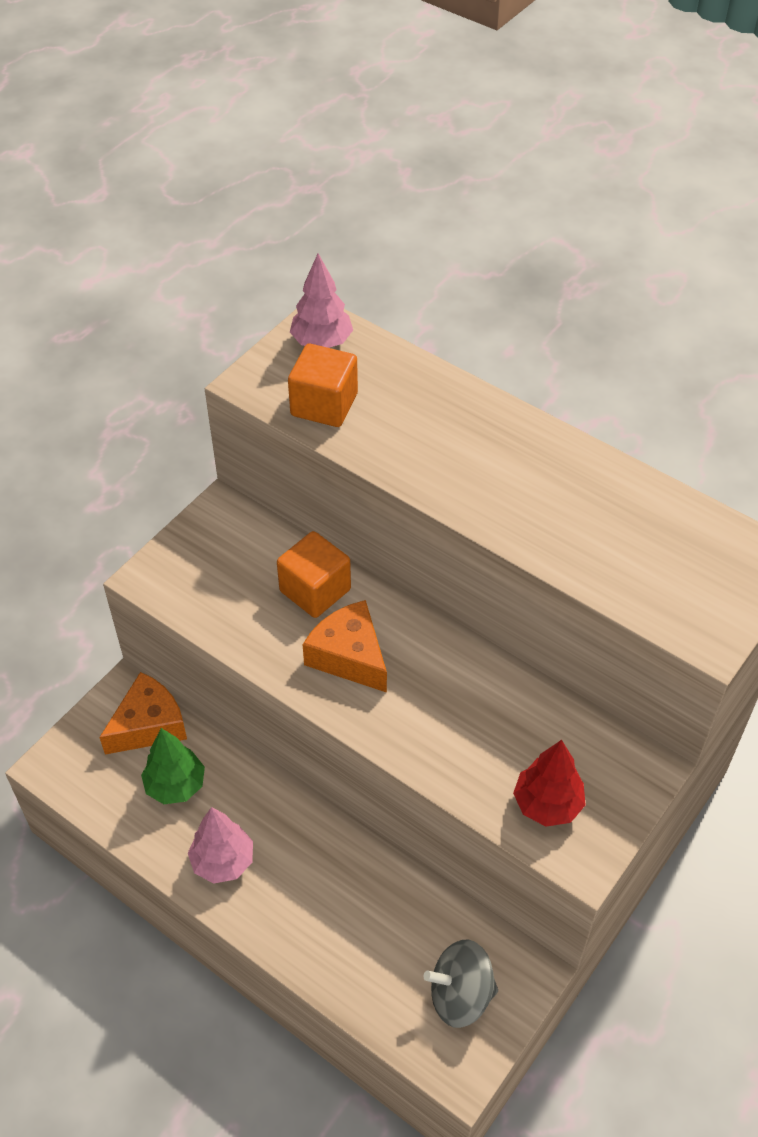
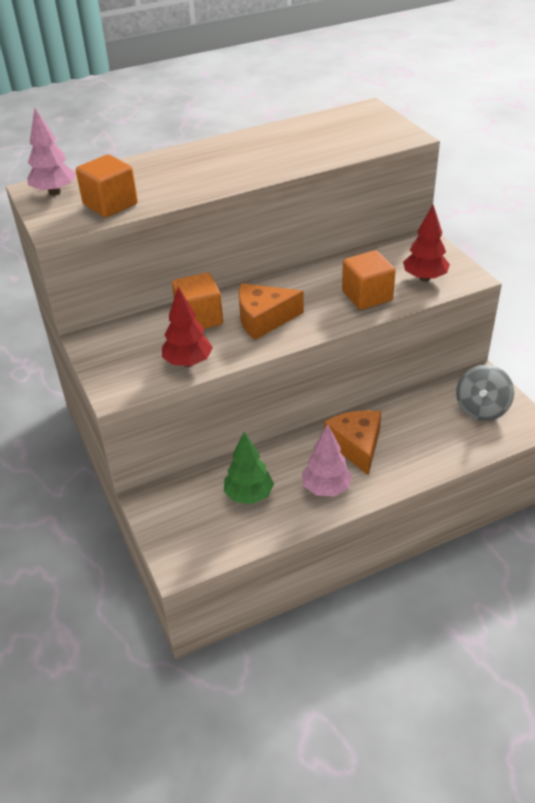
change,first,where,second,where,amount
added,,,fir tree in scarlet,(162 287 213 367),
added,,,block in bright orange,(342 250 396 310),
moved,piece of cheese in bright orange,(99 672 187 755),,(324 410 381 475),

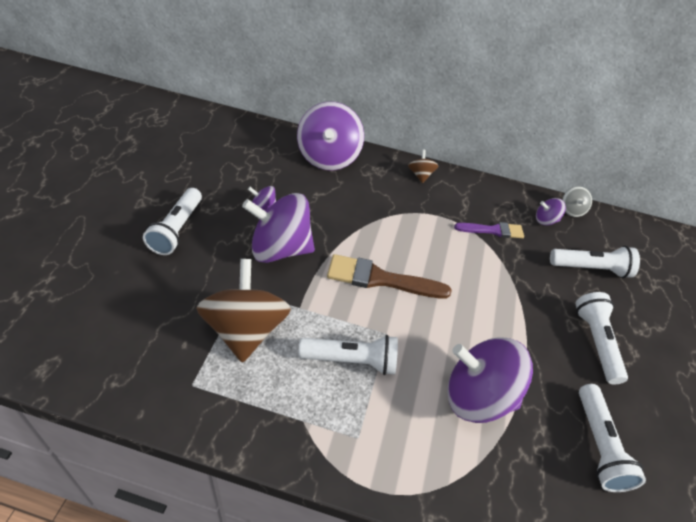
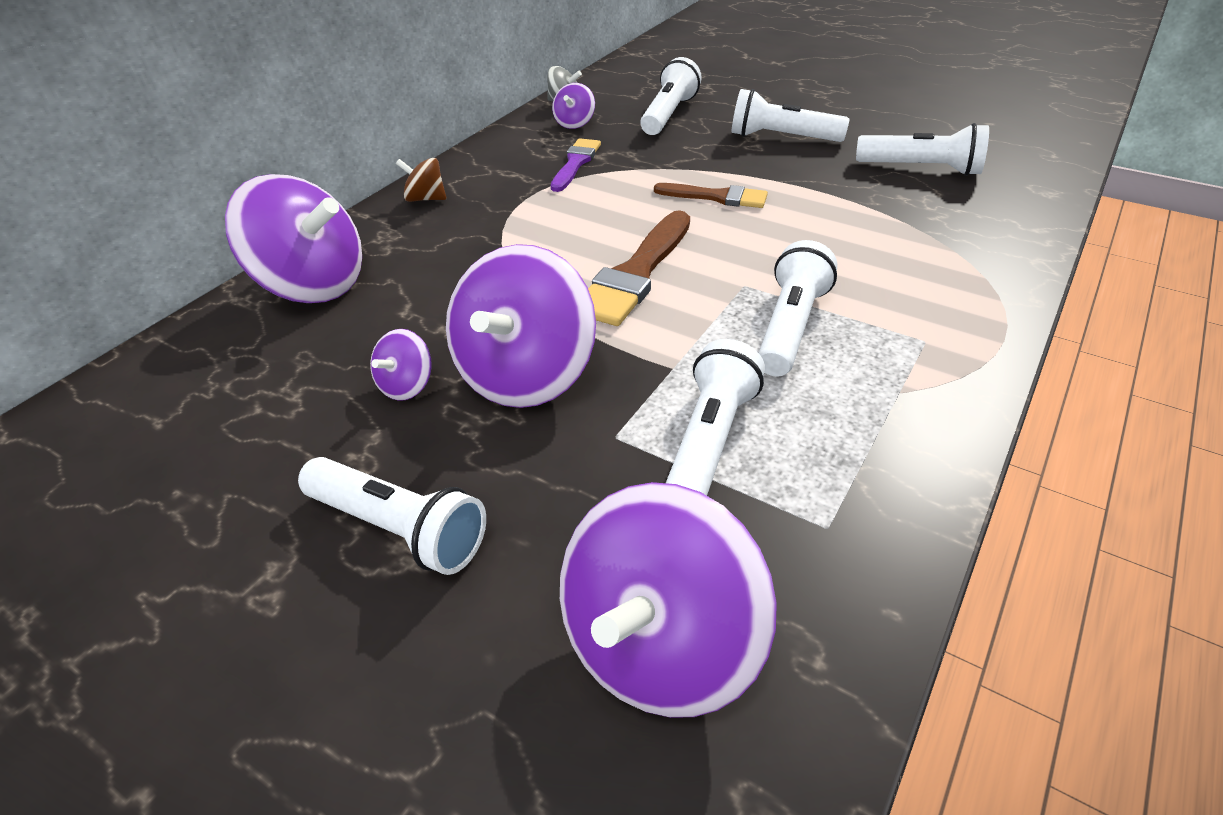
change,first,where,second,where,amount
added,,,brush in russet,(654 183 768 208),
moved,whirligig in royal purple,(447 337 533 423),,(560 482 777 718),
replaced,whirligig in russet,(196 259 291 363),pocket torch in white,(666 339 765 496),

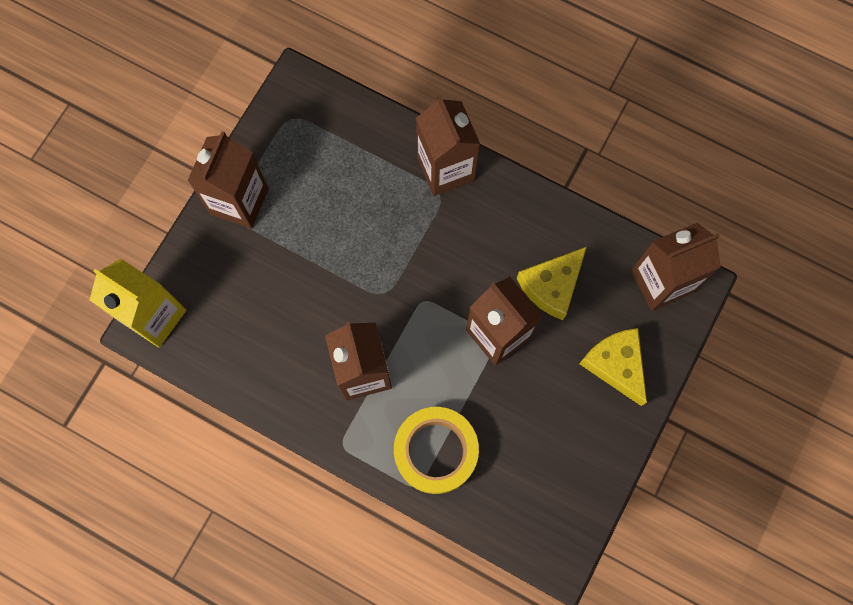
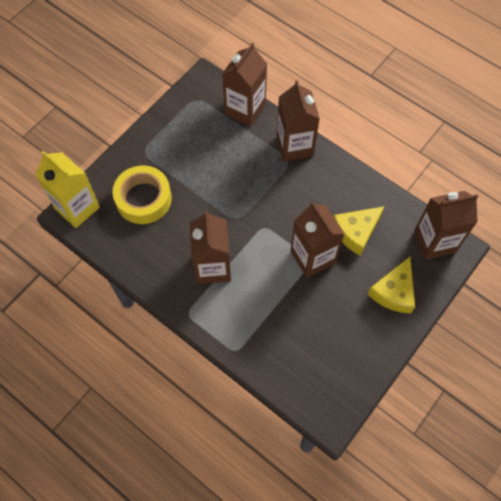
change,first,where,second,where,amount
moved,milk carton in russet,(188 131 268 229),,(222 43 267 127),
moved,tape in golden,(394 407 479 494),,(113 165 172 224),
turned,piece of cheese in golden,(579 328 647 406),,(368 257 415 313),135 degrees counterclockwise

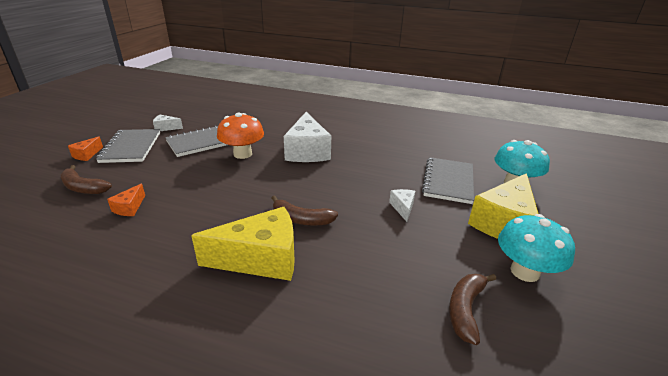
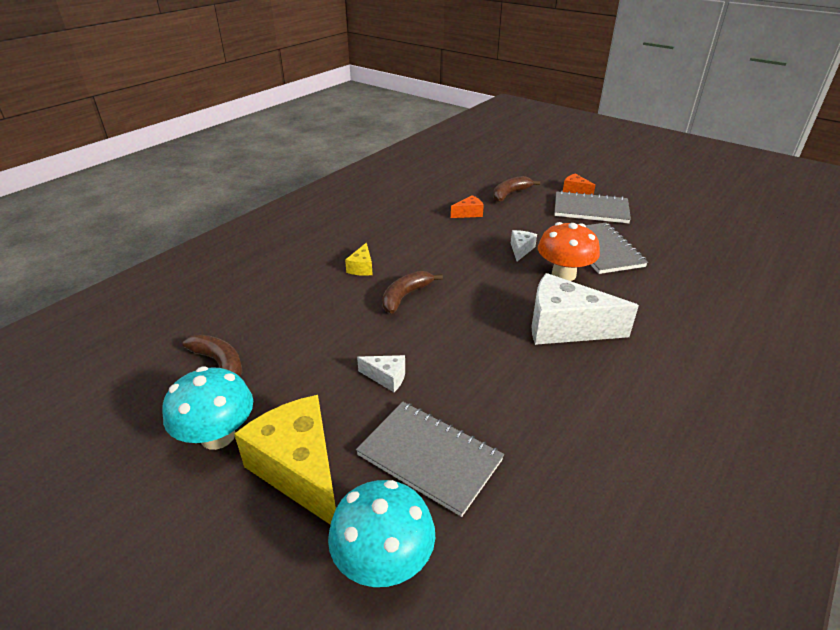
change,first,where,second,where,amount
moved,piece of cheese in white,(153 115 183 131),,(511 230 537 261),
turned,piece of cheese in bright orange,(107 183 145 216),,(451 195 484 218),120 degrees clockwise
resized,piece of cheese in golden,(191 207 295 281),,(345 243 373 276),x0.45

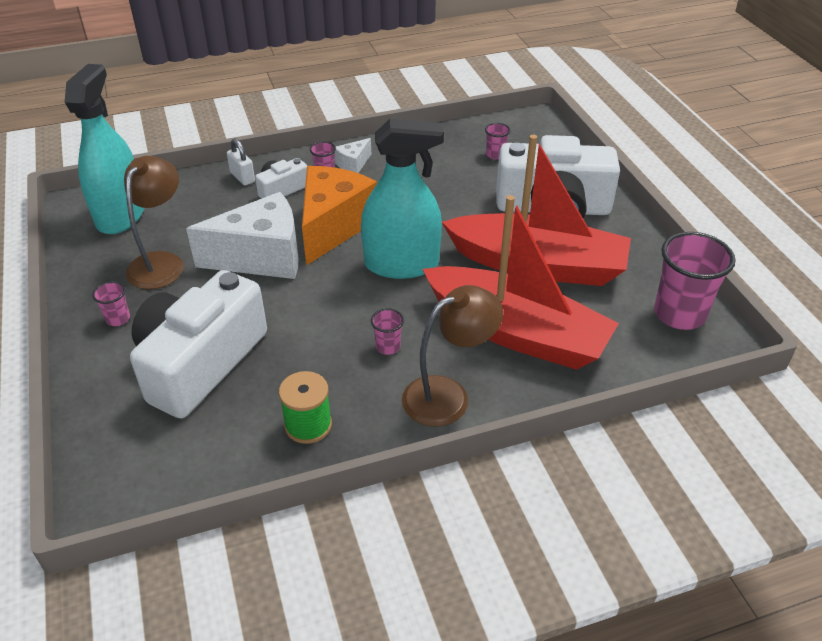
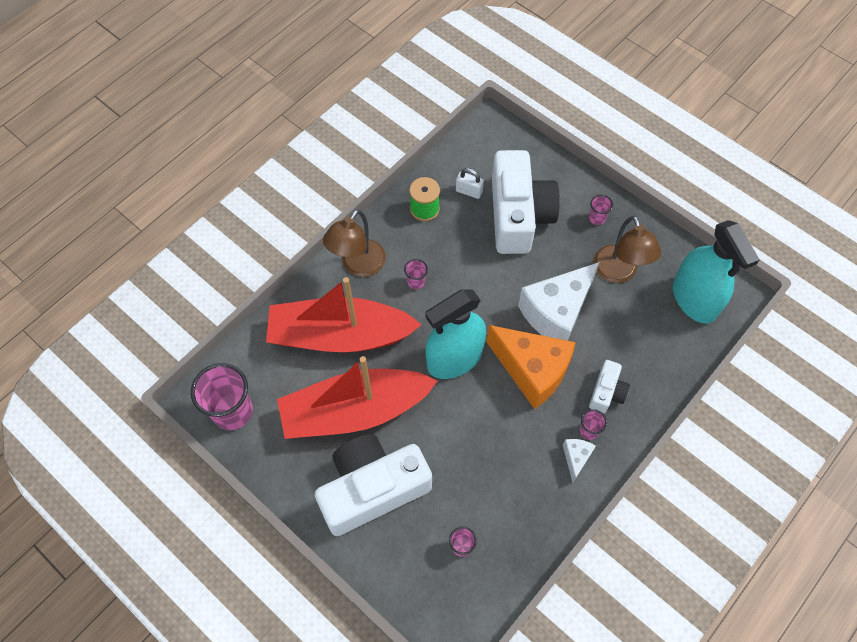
change,first,where,second,where,amount
moved,lock in white,(227 138 255 185),,(456 168 484 199),
turned,piece of cheese in bright orange,(302 166 377 266),,(486 325 576 409),45 degrees counterclockwise

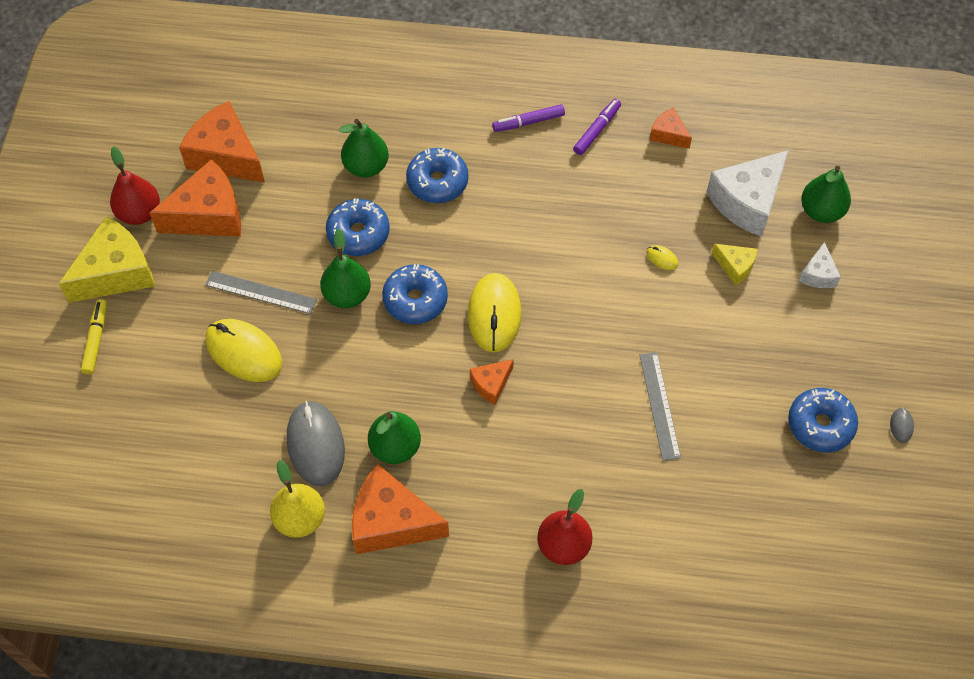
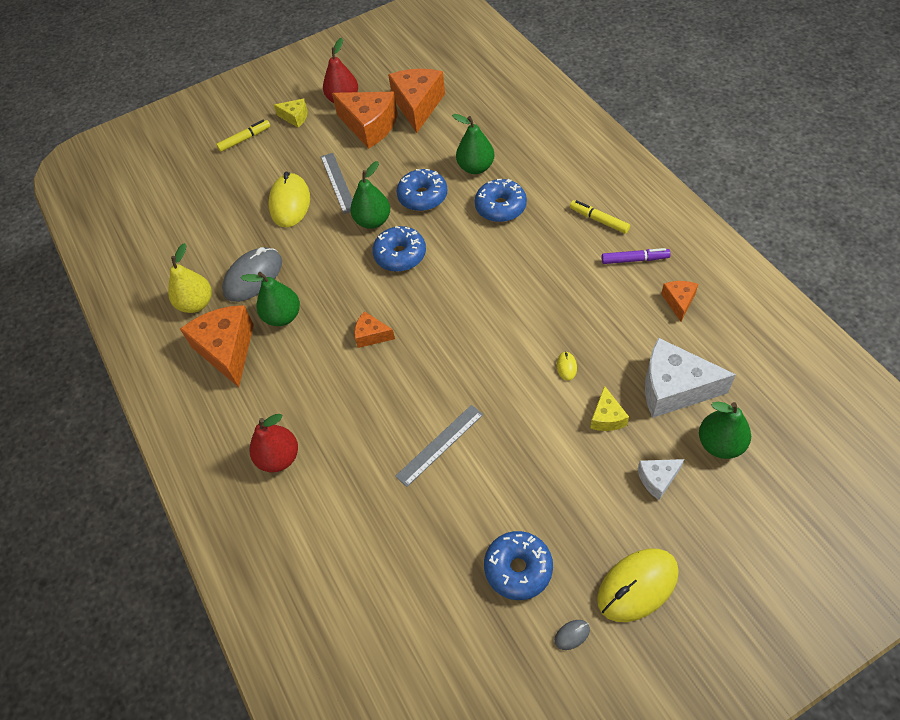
change,first,where,second,where,amount
moved,PC mouse in golden,(468 273 522 353),,(597 548 679 622),
recoloured,marker in royal purple,(492 104 565 132),marker in golden,(570 200 630 234),
resized,piece of cheese in golden,(59 216 155 303),,(274 99 307 128),x0.51

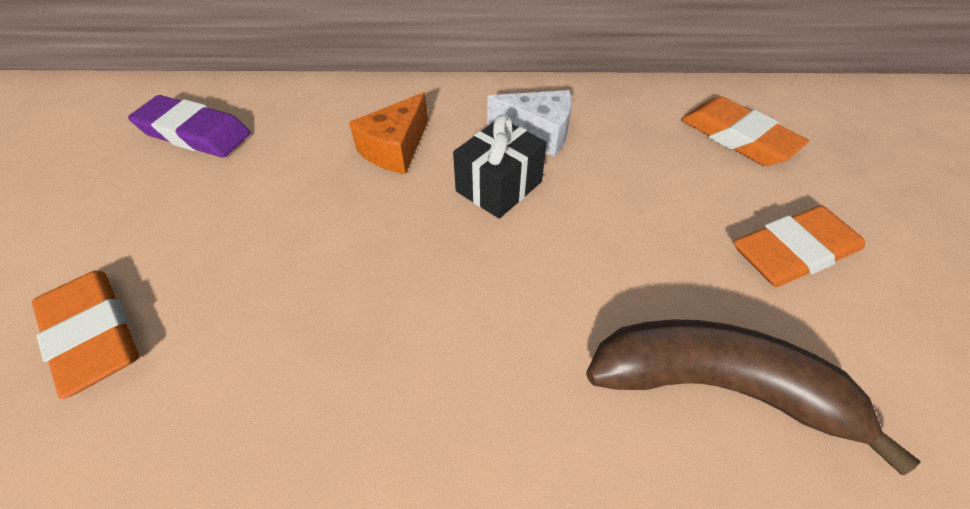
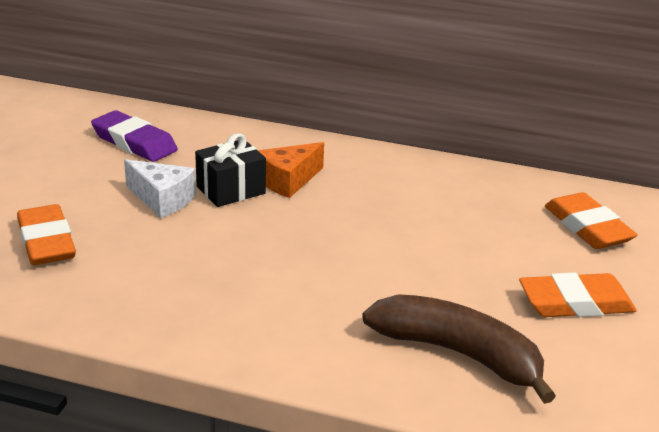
change,first,where,second,where,amount
moved,present in jet-black,(453 114 547 219),,(195 133 266 207),
moved,piece of cheese in white,(487 90 572 157),,(124 159 196 218),

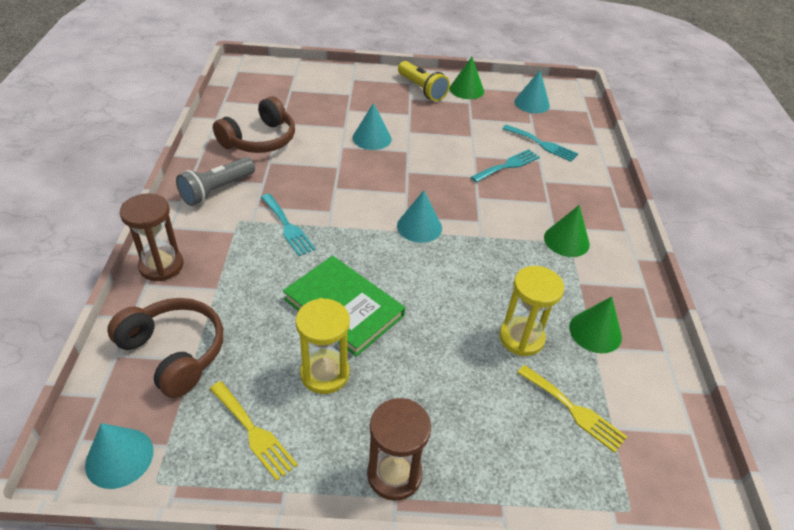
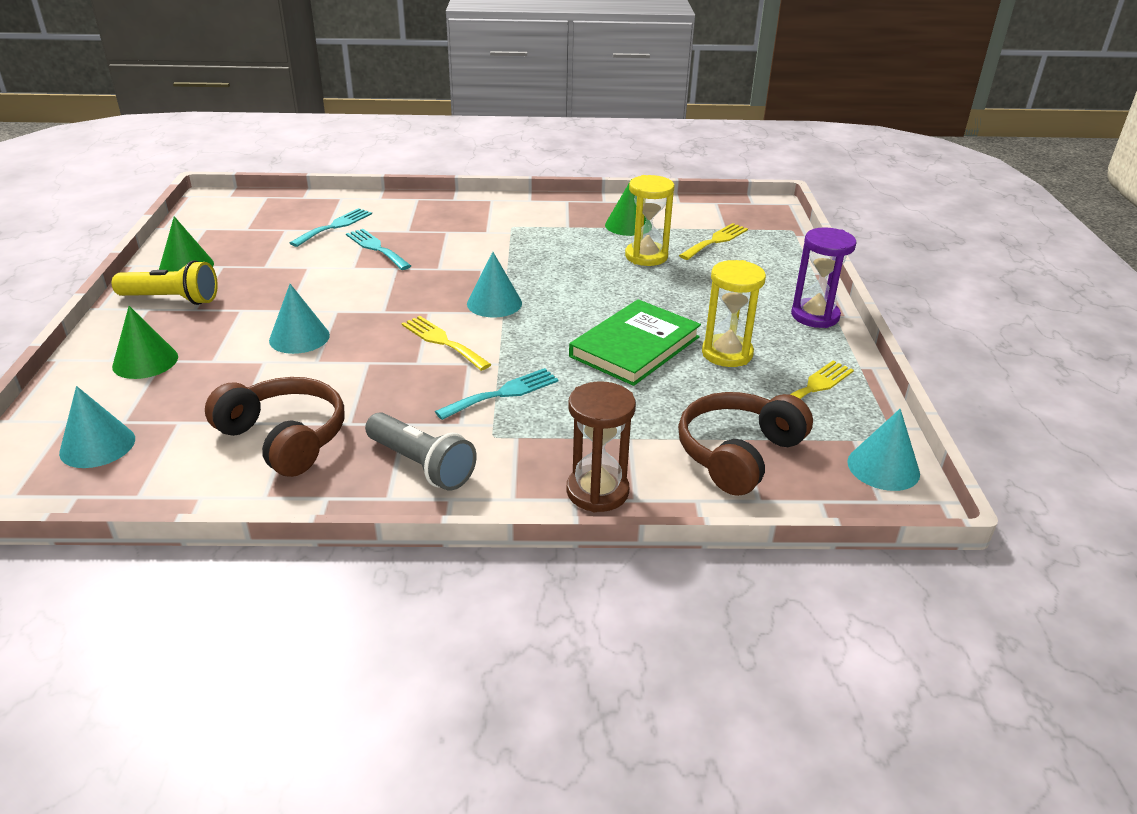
change,first,where,second,where,amount
added,,,fork in golden,(402 316 492 371),
moved,cone in teal,(514 70 550 113),,(59 386 135 468),
moved,cone in leaf-green,(544 205 590 257),,(112 306 178 379),
recoloured,sand timer in russet,(367 398 431 501),sand timer in royal purple,(791 227 857 328),
turned,pocket torch in golden,(398 61 450 101),,(112 260 218 305),45 degrees clockwise

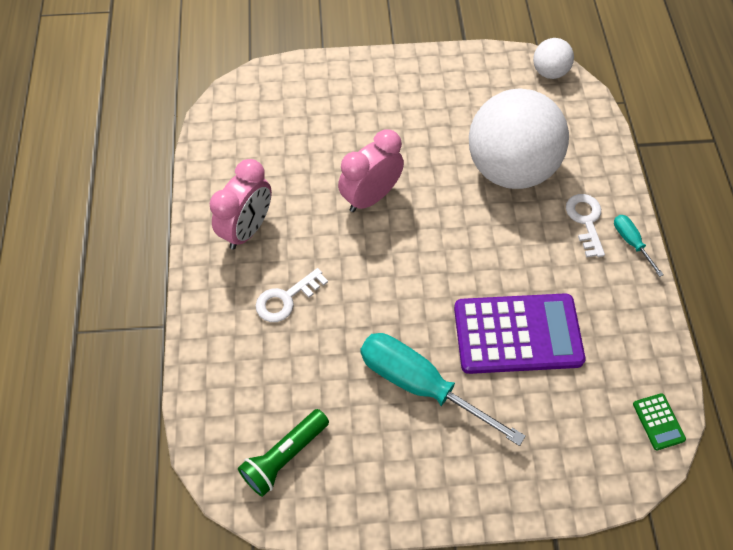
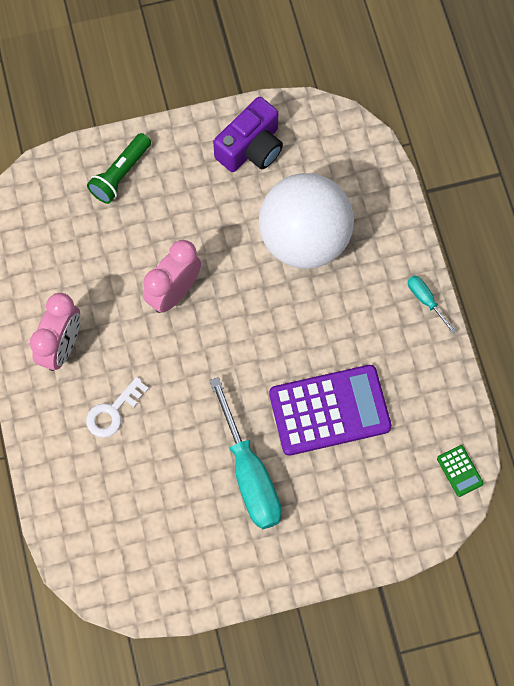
change,first,where,second,where,amount
removed,play ball in white,(533 38 574 79),,,
removed,key in white,(566 194 605 258),,,
added,,,photo camera in royal purple,(213 97 283 172),
moved,pocket torch in leaf-green,(238 409 329 497),,(87 133 151 204),
turned,screwdriver in teal,(360 333 526 446),,(209 377 282 529),135 degrees counterclockwise

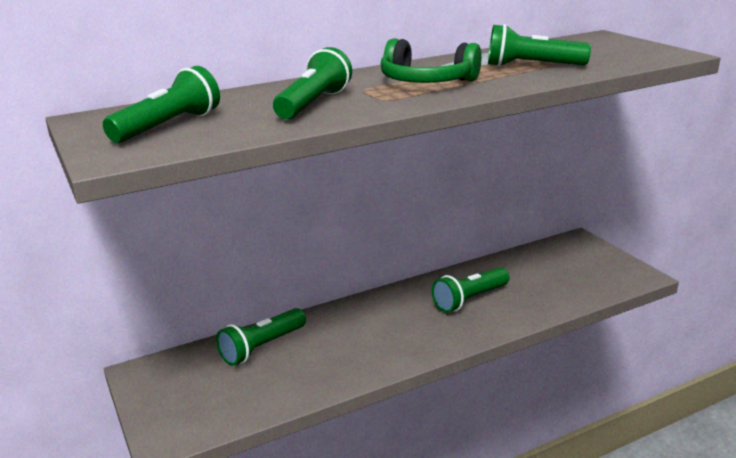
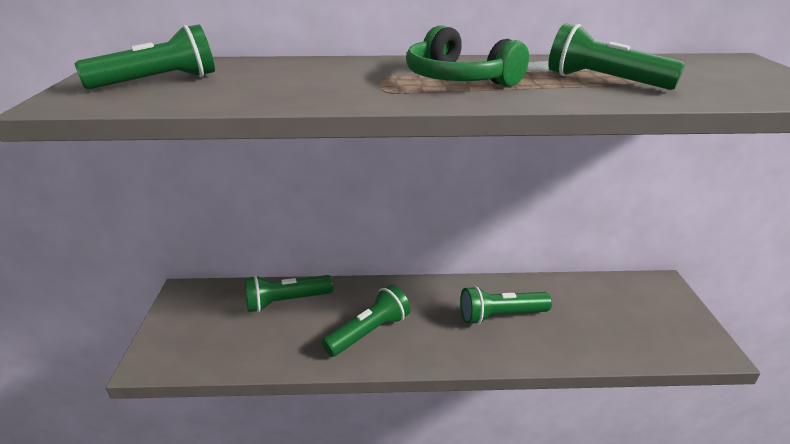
change,first,where,second,where,amount
moved,pocket torch in leaf-green,(273 47 352 119),,(322 285 411 357),

